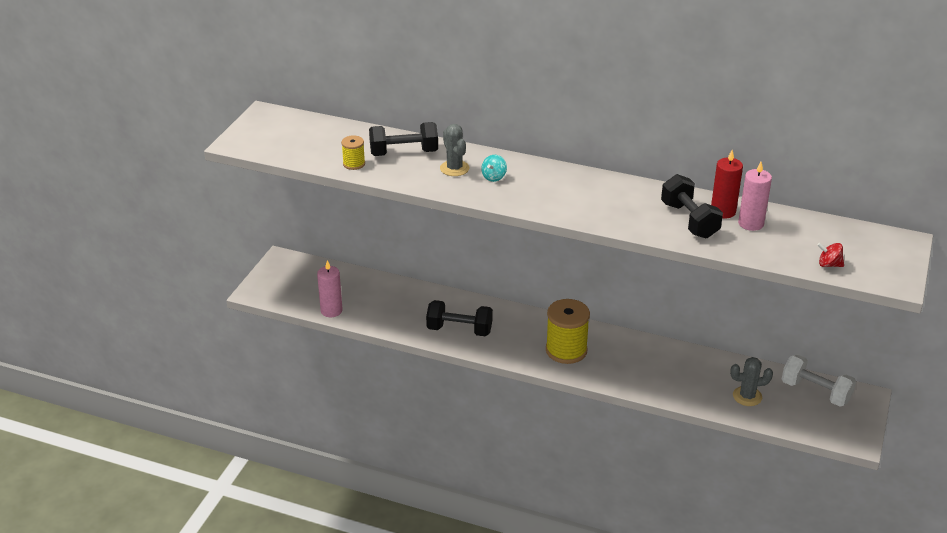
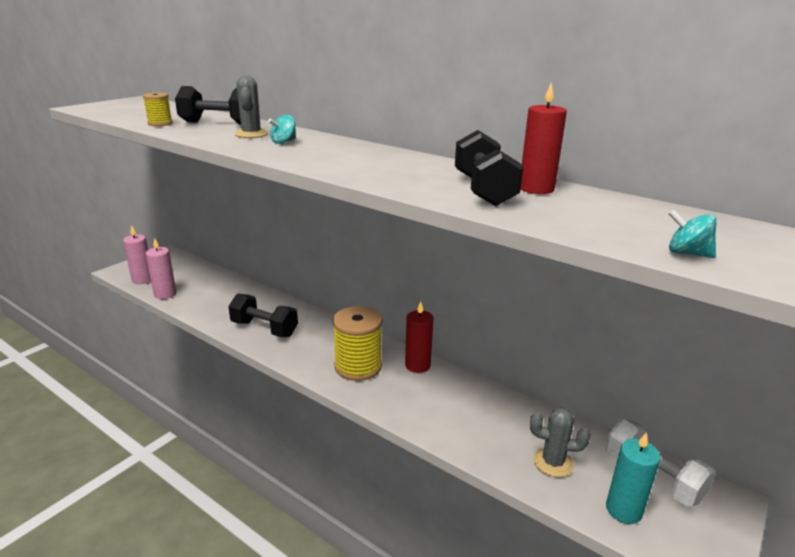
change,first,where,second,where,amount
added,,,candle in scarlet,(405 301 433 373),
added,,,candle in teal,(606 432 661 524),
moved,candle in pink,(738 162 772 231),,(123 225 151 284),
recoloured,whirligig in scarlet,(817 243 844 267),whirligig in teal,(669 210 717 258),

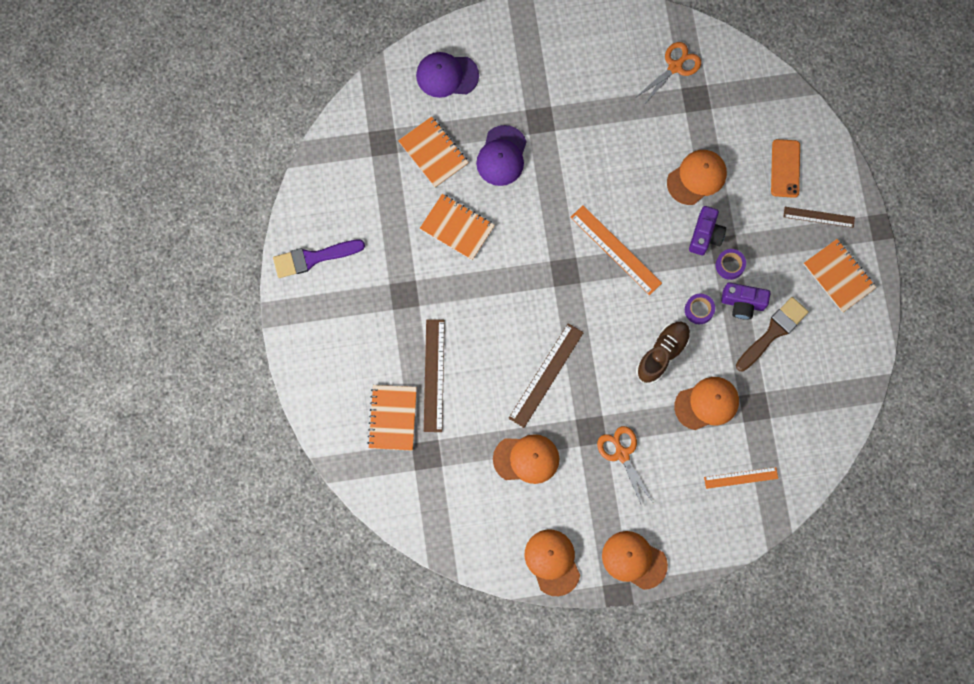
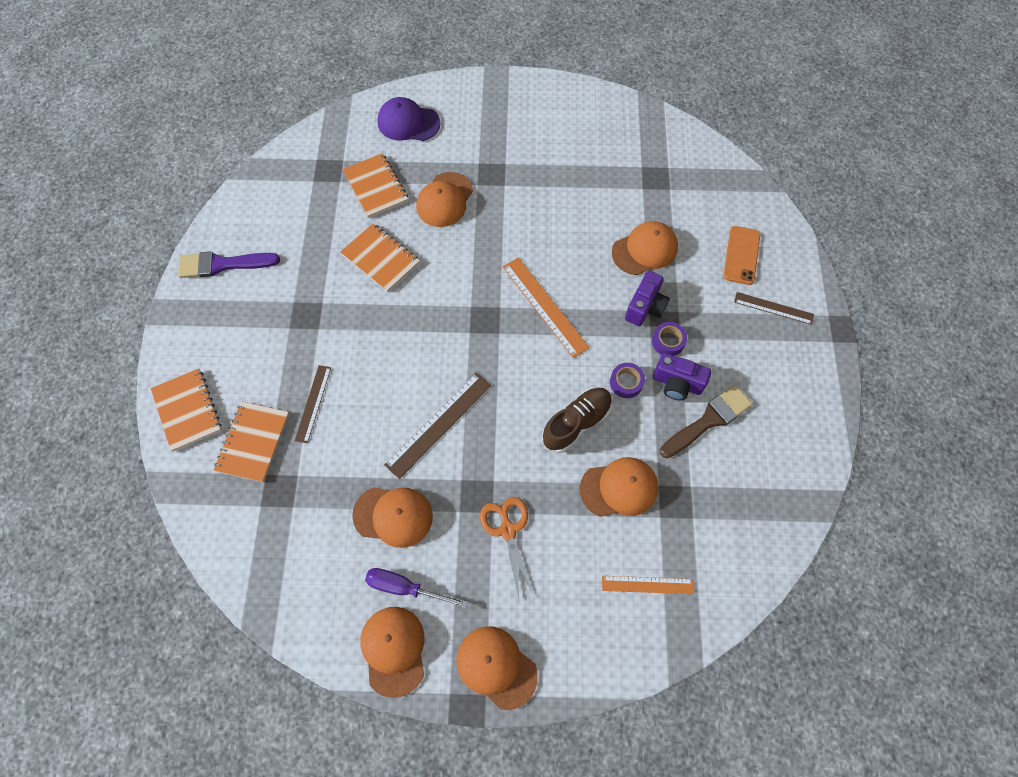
change,first,where,second,where,amount
removed,scissors in bright orange,(635 42 701 106),,,
added,,,screwdriver in royal purple,(365 568 468 608),
moved,exercise book in bright orange,(804 239 877 313),,(151 368 222 452),
recoloured,peaked cap in royal purple,(476 125 527 186),peaked cap in bright orange,(416 172 473 227),
resized,measuring stick in russet,(424 319 445 432),,(295 365 331 443),x0.63

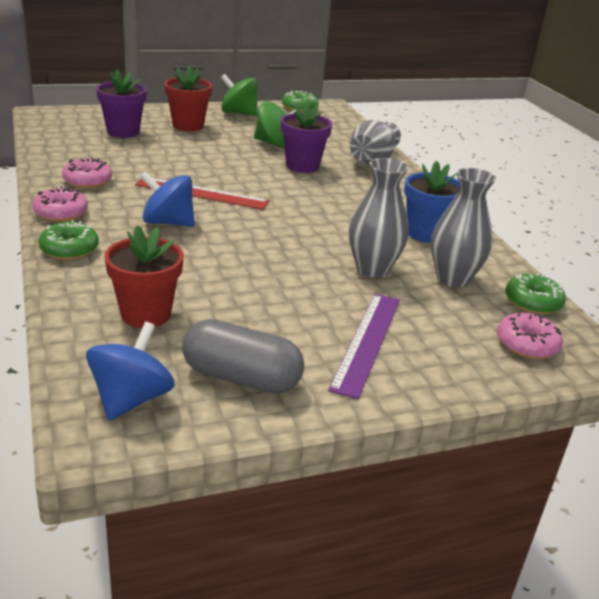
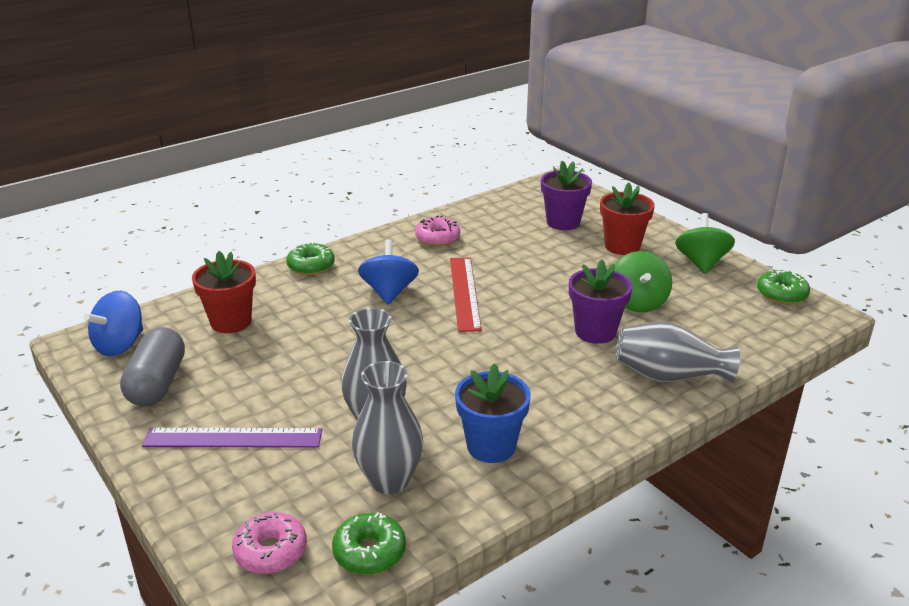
change,first,where,second,where,amount
removed,doughnut in pink,(32 186 88 222),,,
turned,whirligig in royal blue,(86 322 175 421),,(83 291 143 356),120 degrees clockwise

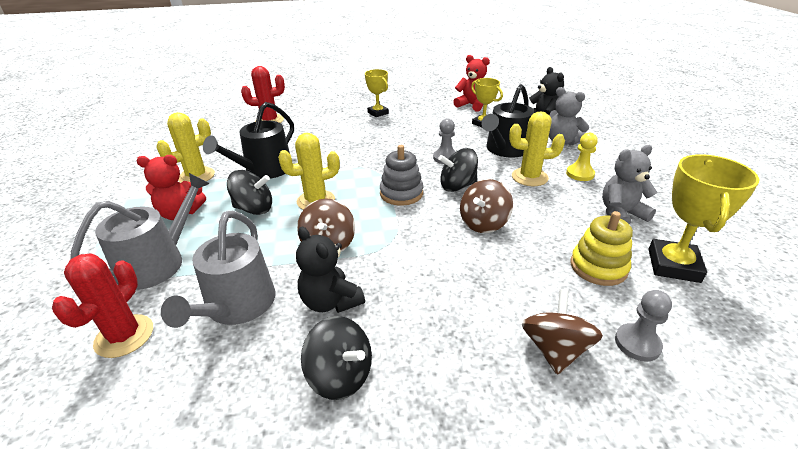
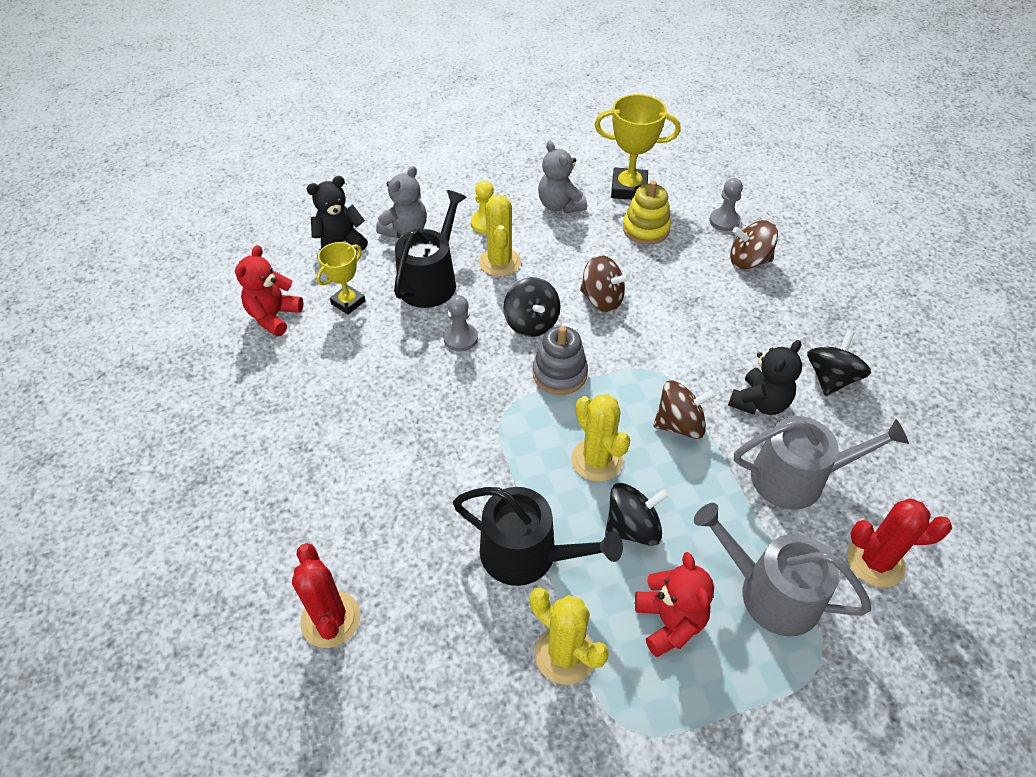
change,first,where,second,where,amount
removed,prize cup in golden,(365 69 389 117),,,
turned,whirligig in jet-black,(227 170 272 215),,(605 483 669 546),75 degrees clockwise
turned,sprinkling can in jet-black,(481 84 534 158),,(394 190 467 308),90 degrees counterclockwise

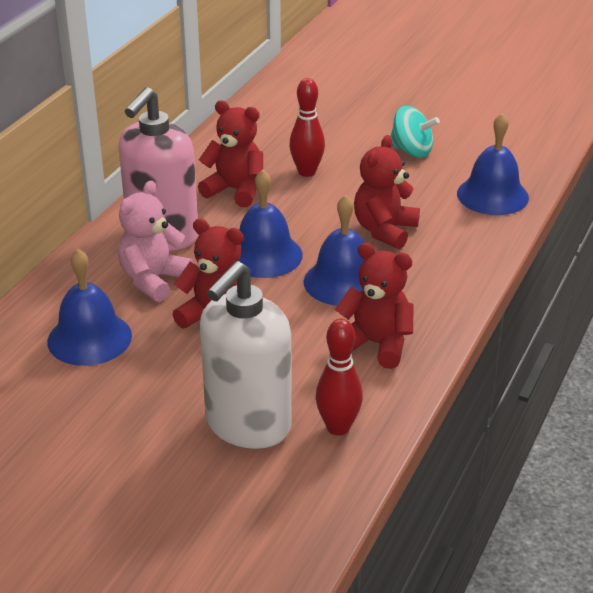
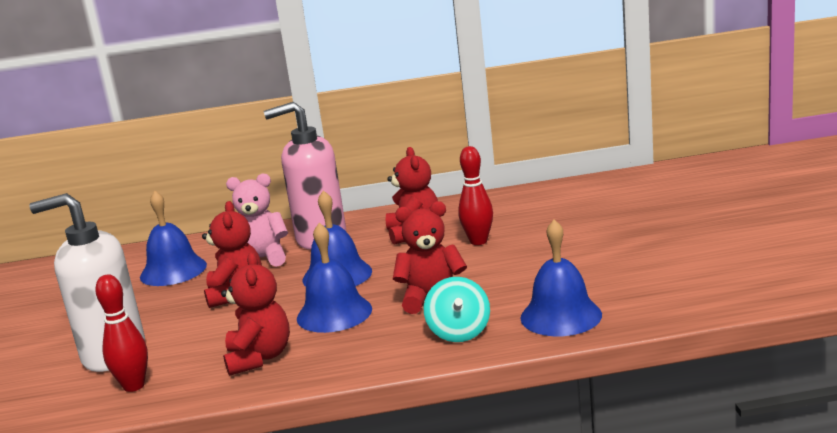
change,first,where,second,where,amount
moved,whirligig in teal,(390 106 440 158),,(424 277 490 342),

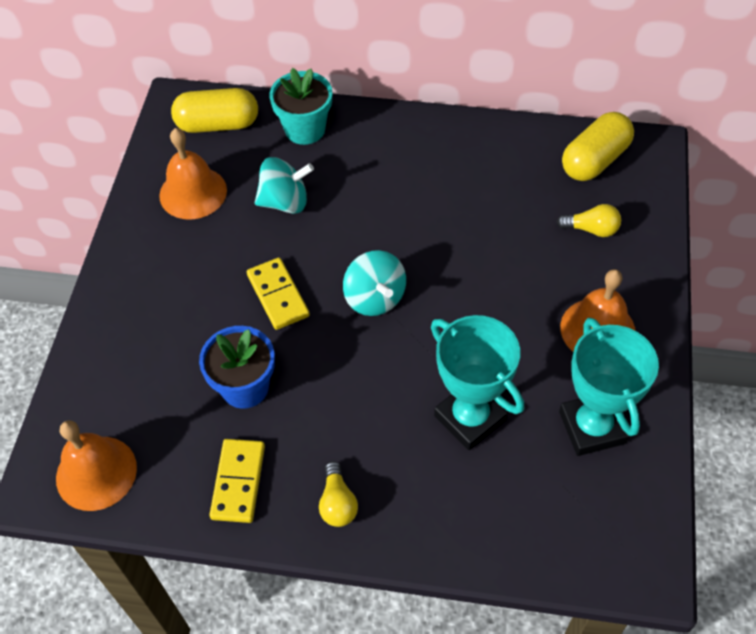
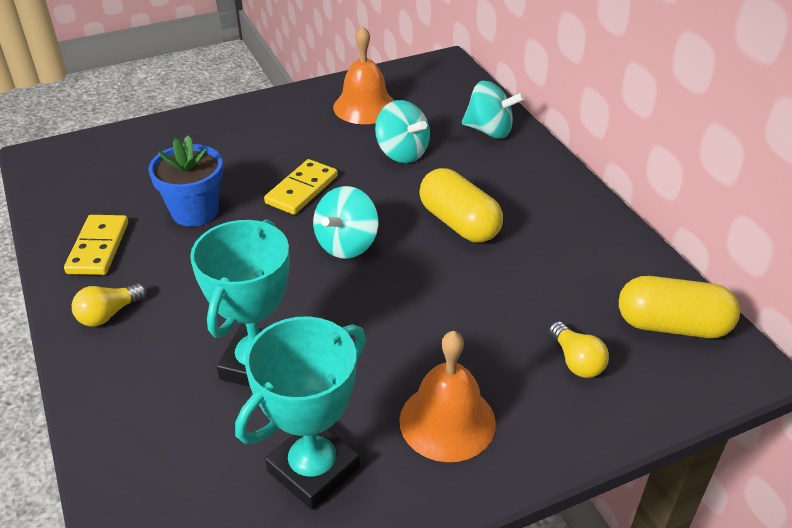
change,first,where,second,where,amount
removed,hand bell in bright orange,(56 420 137 511),,,
moved,pill shape in golden,(171 88 258 133),,(419 168 503 243),
replaced,potted plant in teal,(269 68 332 145),whirligig in teal,(462 81 525 139),
turned,domino in golden,(209 439 265 523),,(64 215 128 275),60 degrees counterclockwise

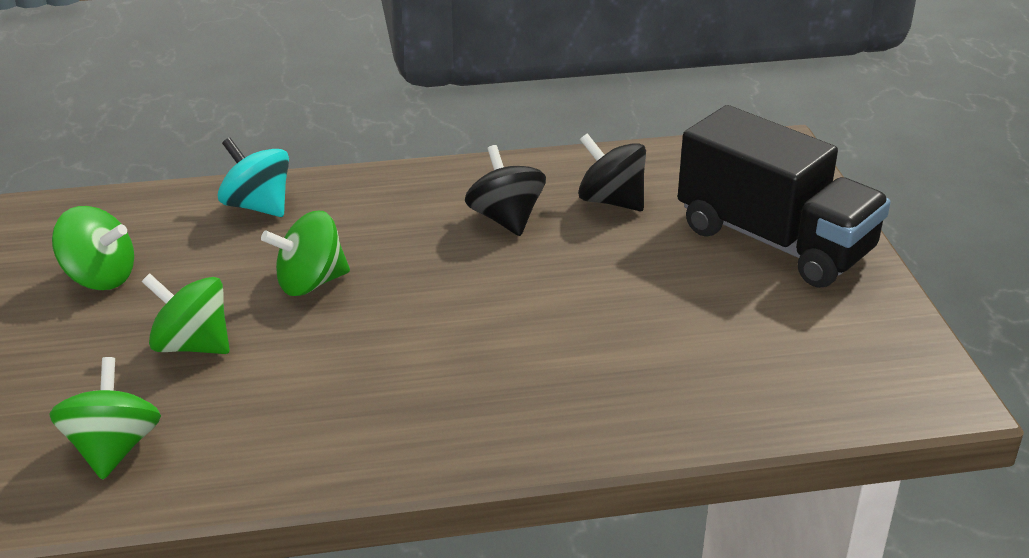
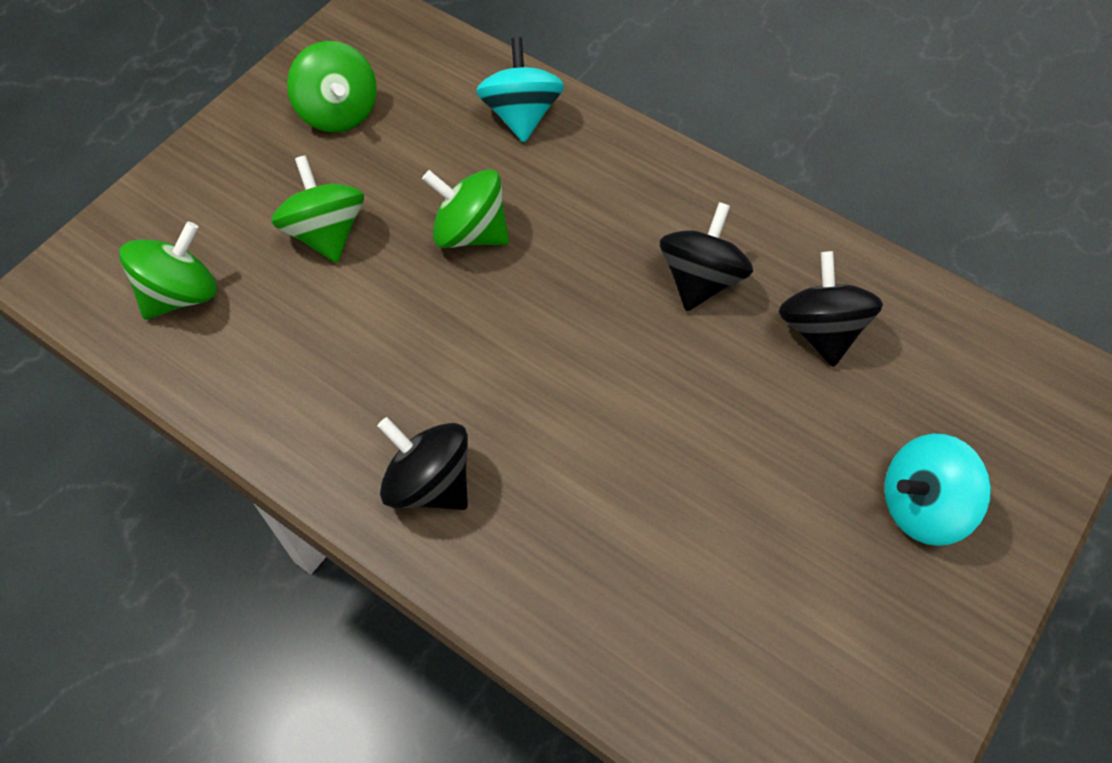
change,first,where,second,where,amount
added,,,whirligig in jet-black,(377 417 468 510),
replaced,toy truck in jet-black,(678 105 891 288),whirligig in teal,(884 434 991 546),

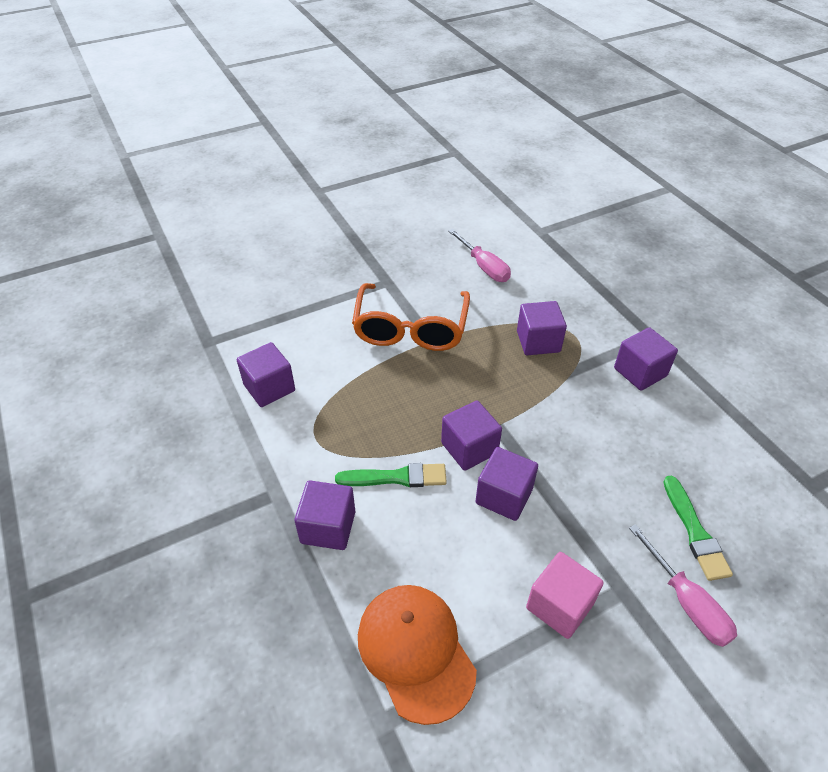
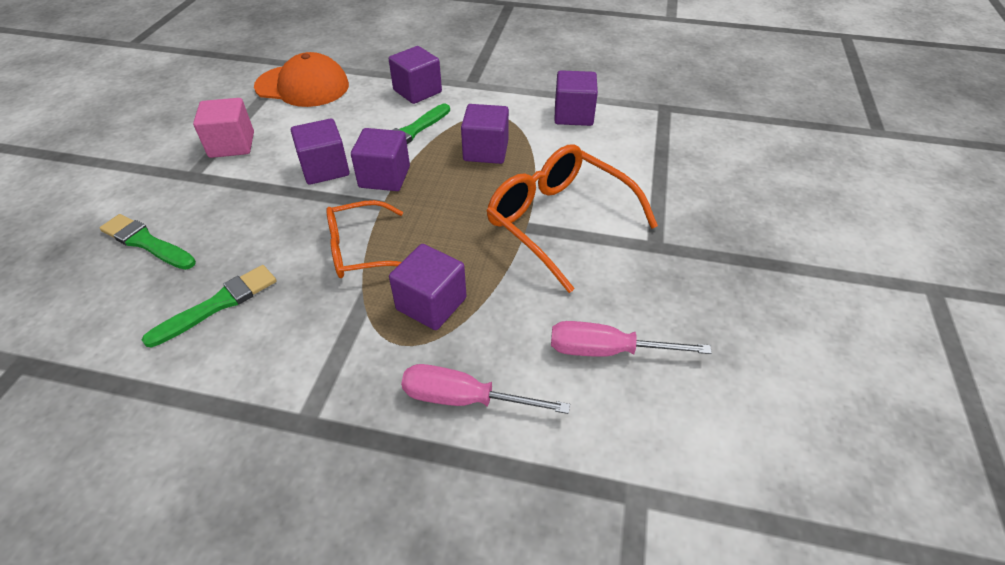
change,first,where,second,where,amount
added,,,brush in leaf-green,(142 265 276 348),
added,,,spectacles in bright orange,(326 200 403 278),
moved,block in royal purple,(614 327 678 391),,(461 104 509 164),
moved,screwdriver in pink,(629 524 737 647),,(401 364 570 414),

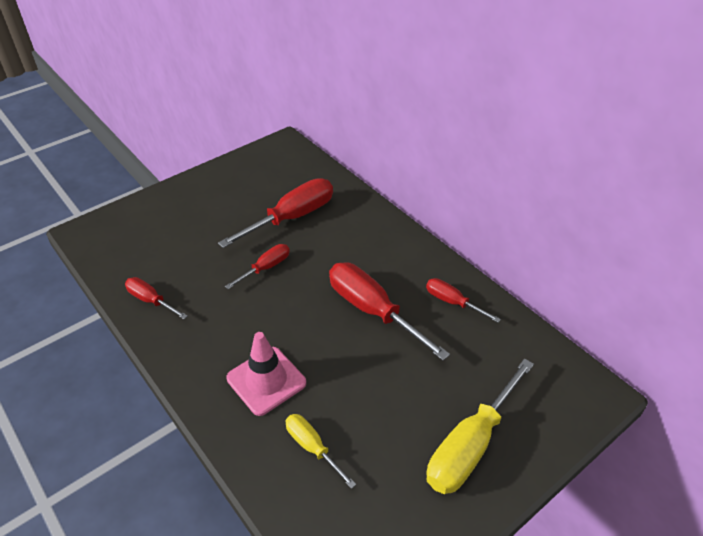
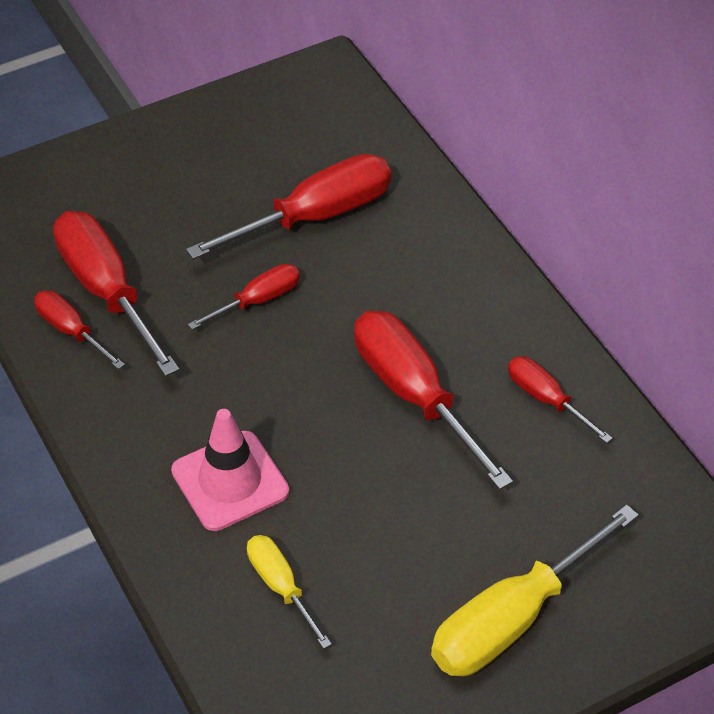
change,first,where,second,where,amount
added,,,screwdriver in scarlet,(53 211 179 377),

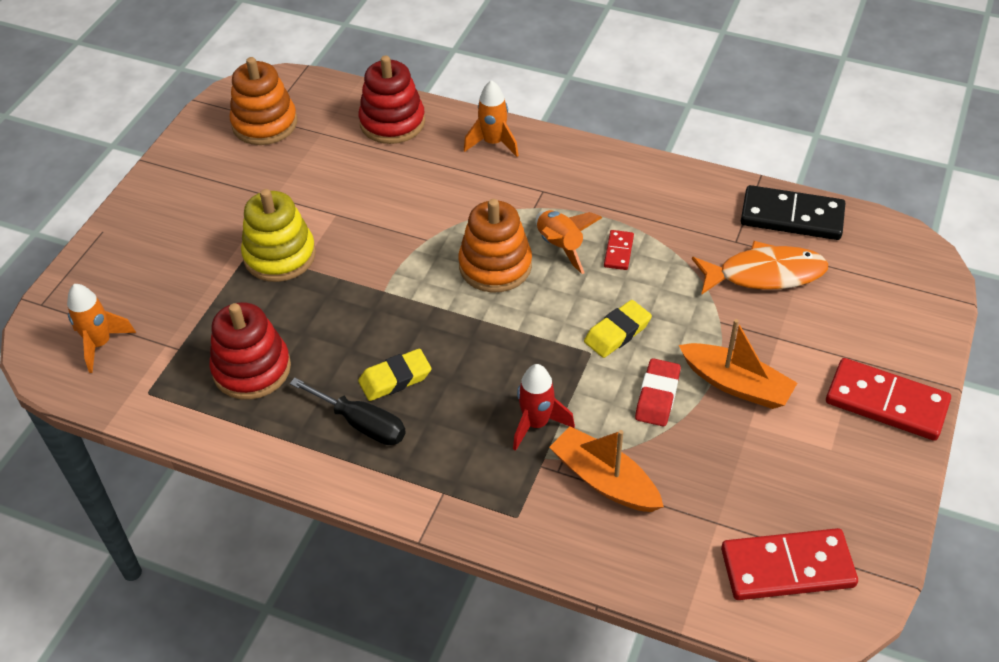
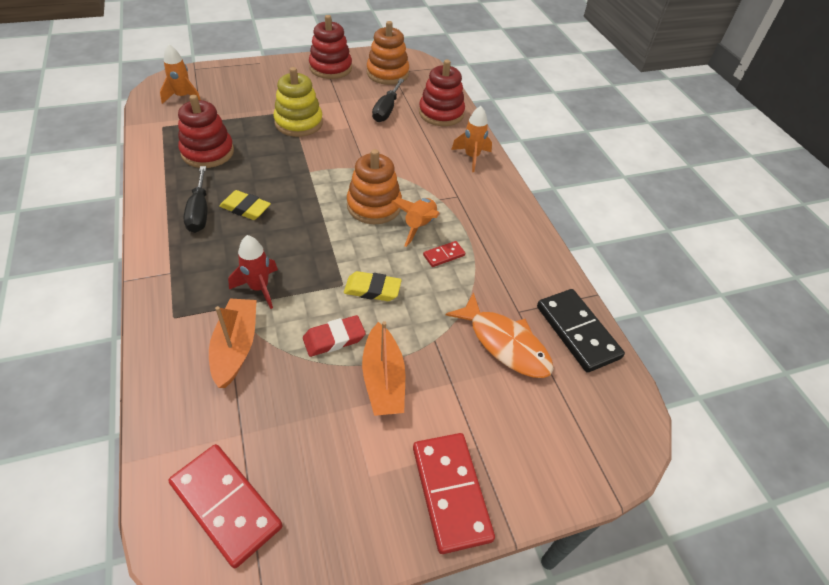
change,first,where,second,where,amount
added,,,stacking rings in scarlet,(309 15 352 79),
added,,,screwdriver in jet-black,(372 79 404 122),

